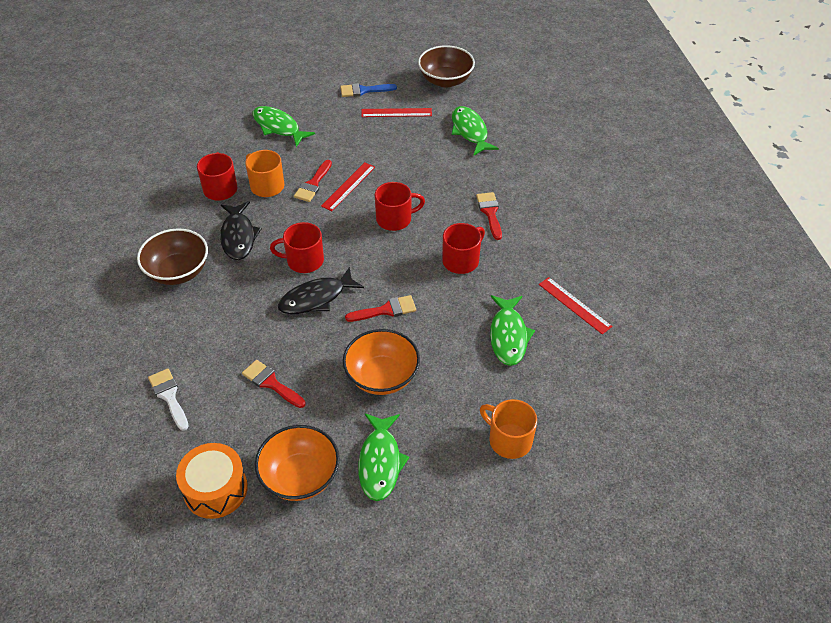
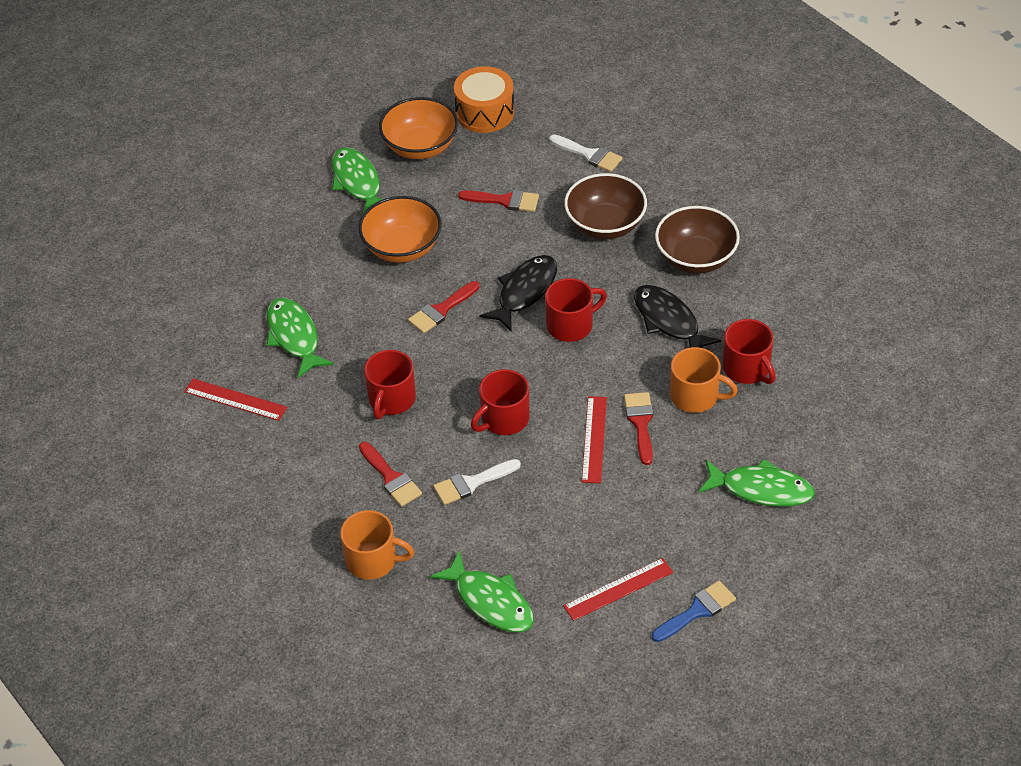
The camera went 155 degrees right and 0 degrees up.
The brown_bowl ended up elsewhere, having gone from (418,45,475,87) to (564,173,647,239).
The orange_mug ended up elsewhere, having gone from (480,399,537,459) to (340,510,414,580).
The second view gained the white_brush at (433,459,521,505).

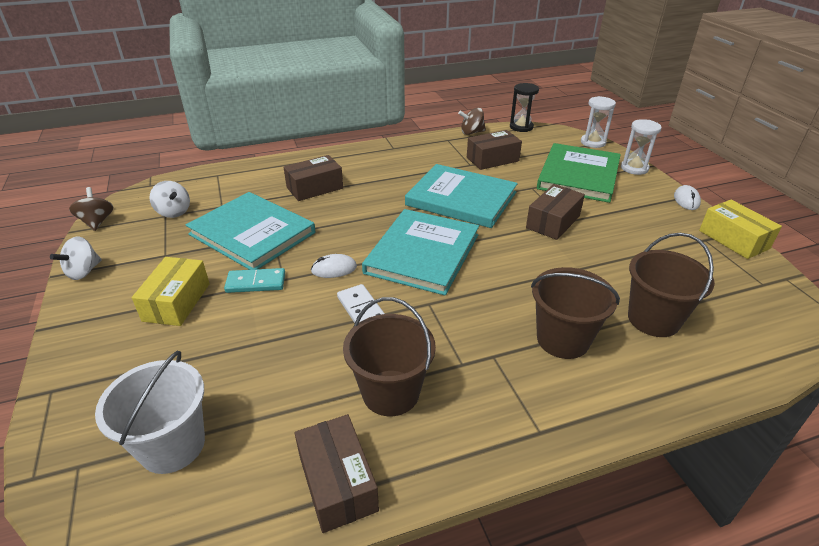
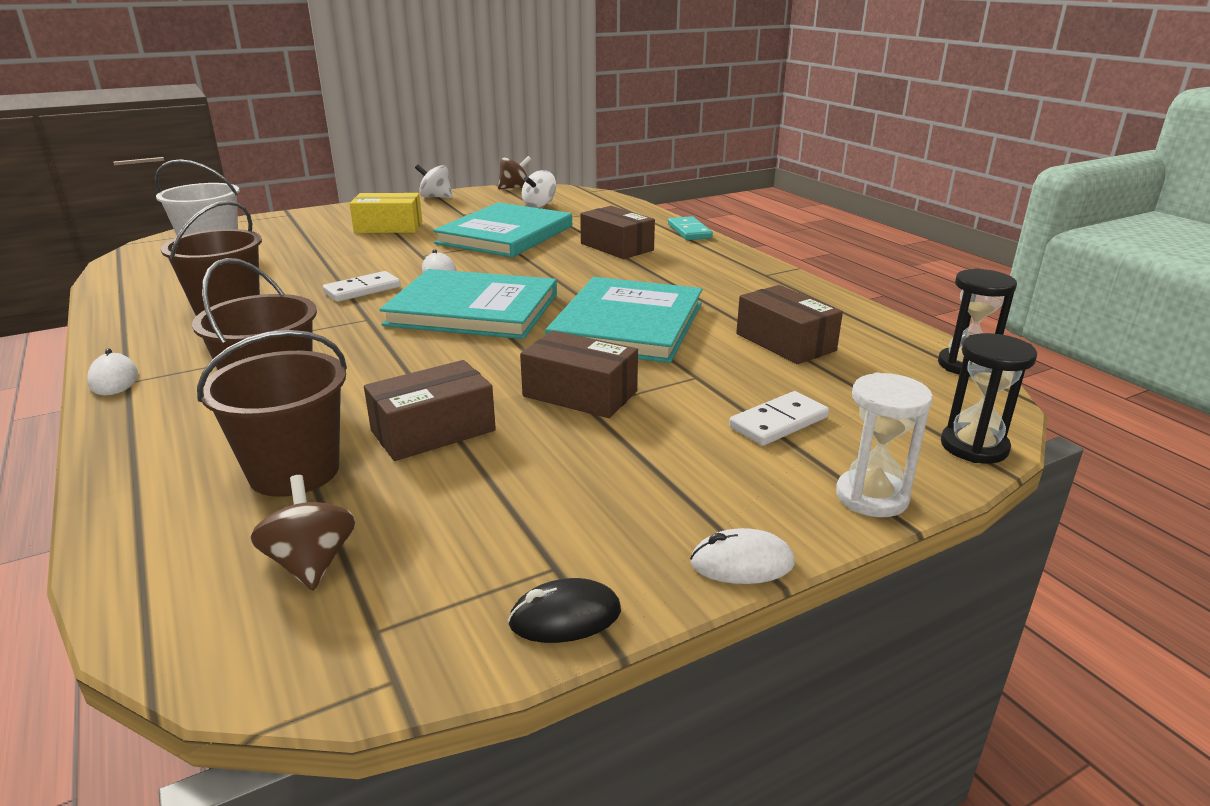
The camera went 80 degrees right and 10 degrees down.
What was the white_hourglass at (581,96,616,148) turned into the black_hourglass at (941,333,1037,463).
The brown_spinning_top ended up elsewhere, having gone from (458,108,486,135) to (250,475,356,590).
Where the green_book stood at (537,143,621,203), the white_domino came to stand at (729,391,829,446).
Where the yellow_box stood at (699,200,782,259), the black_mouse came to stand at (508,578,621,643).
The turquoise_domino ended up elsewhere, having gone from (224,268,285,293) to (668,216,713,240).
The brown_box ended up elsewhere, having gone from (295,414,379,533) to (364,360,496,461).
The second view gained the white_mouse at (87,348,138,395).

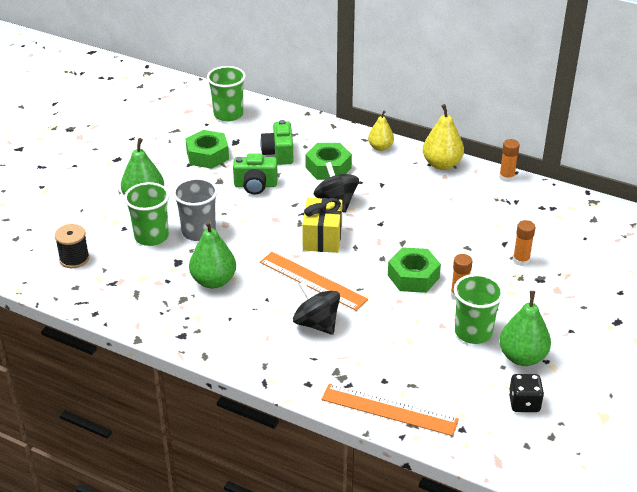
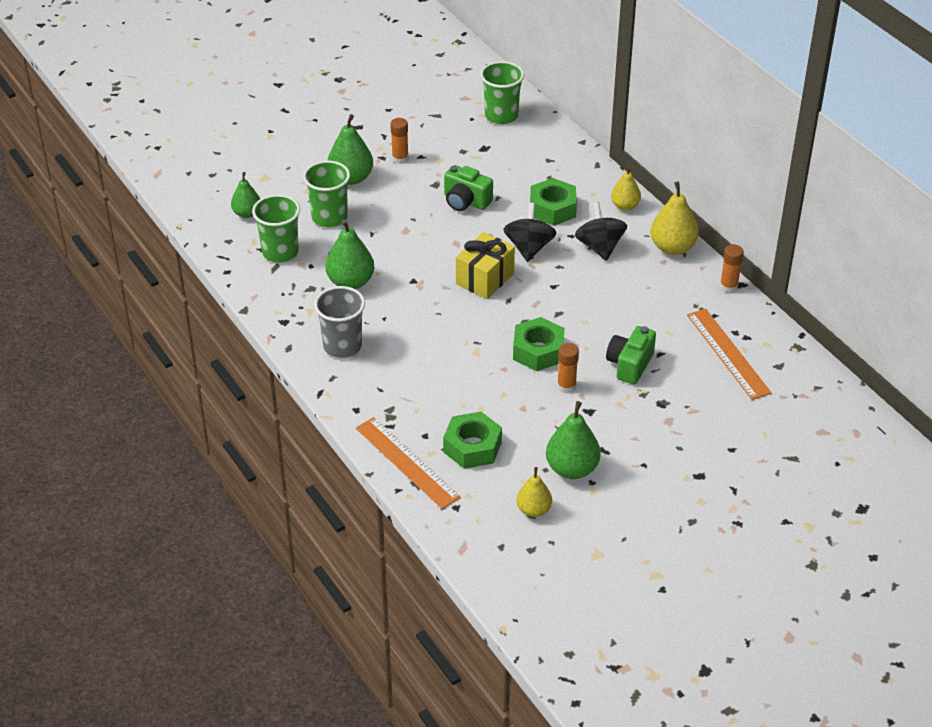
The camera went 30 degrees right and 5 degrees up.
The green_camera ended up elsewhere, having gone from (260,120,293,165) to (606,326,656,385).
The green_nut ended up elsewhere, having gone from (185,130,229,169) to (443,412,502,469).
The grey_cup ended up elsewhere, having gone from (173,178,218,241) to (314,286,365,358).
The orange_glue_stick ended up elsewhere, having gone from (513,220,535,266) to (390,118,409,164).
Where the black_spool stood at (55,224,90,268), the green_pear came to stand at (231,172,260,218).
The orange_ruler ended up elsewhere, having gone from (260,252,368,311) to (687,309,771,400).
The green_cup ended up elsewhere, having gone from (454,274,504,344) to (252,194,300,263).
The black_spinning_top ended up elsewhere, having gone from (293,281,340,335) to (575,202,627,261).
Where the black_dice stood at (509,374,544,412), the yellow_pear came to stand at (516,467,552,517).

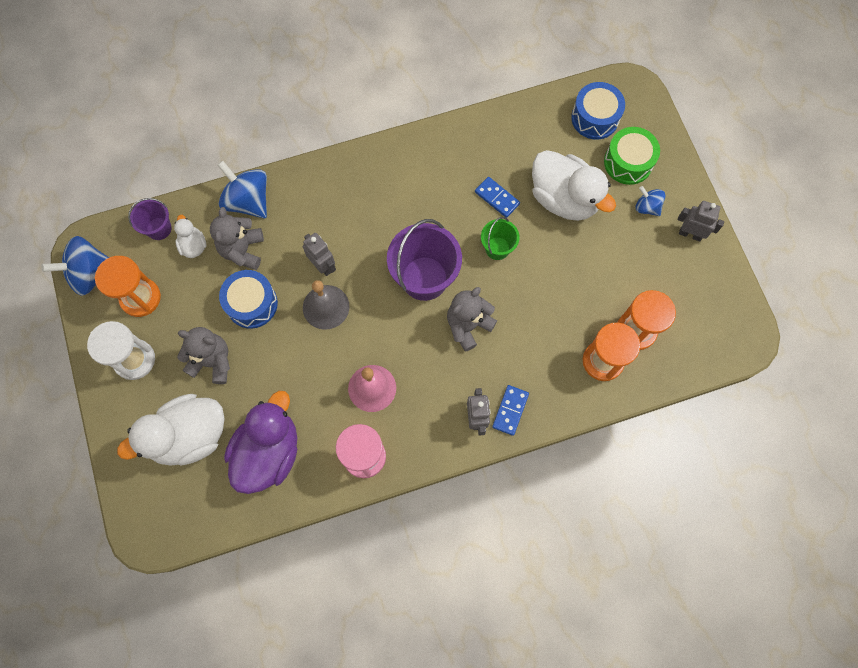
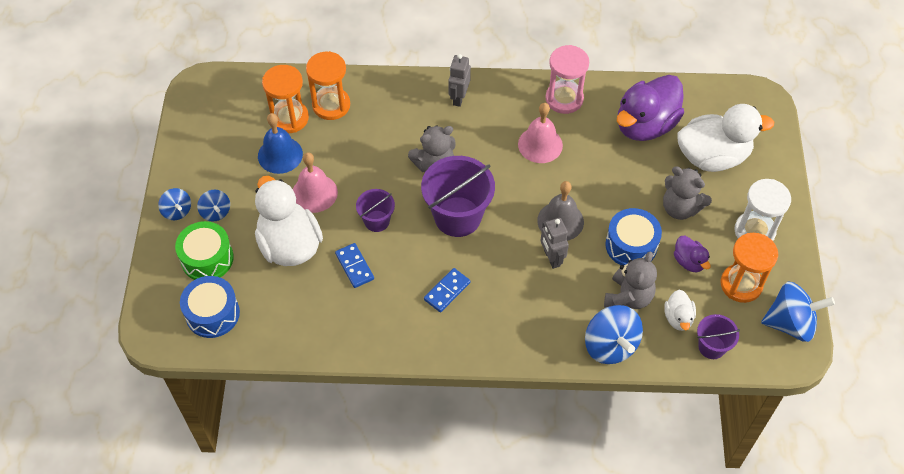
The camera went 160 degrees left and 15 degrees down.
The second view lost the grey_robot at (678,201,724,241).
What was the green_bucket at (481,217,520,260) turned into the purple_bucket at (356,189,395,232).
The blue_domino ended up elsewhere, having gone from (492,385,529,436) to (424,268,470,312).
The second view gained the blue_bell at (258,113,303,174).
The second view gained the pink_bell at (293,152,338,213).
The second view gained the blue_spinning_top at (158,188,191,220).
The second view gained the purple_duck at (674,236,711,272).

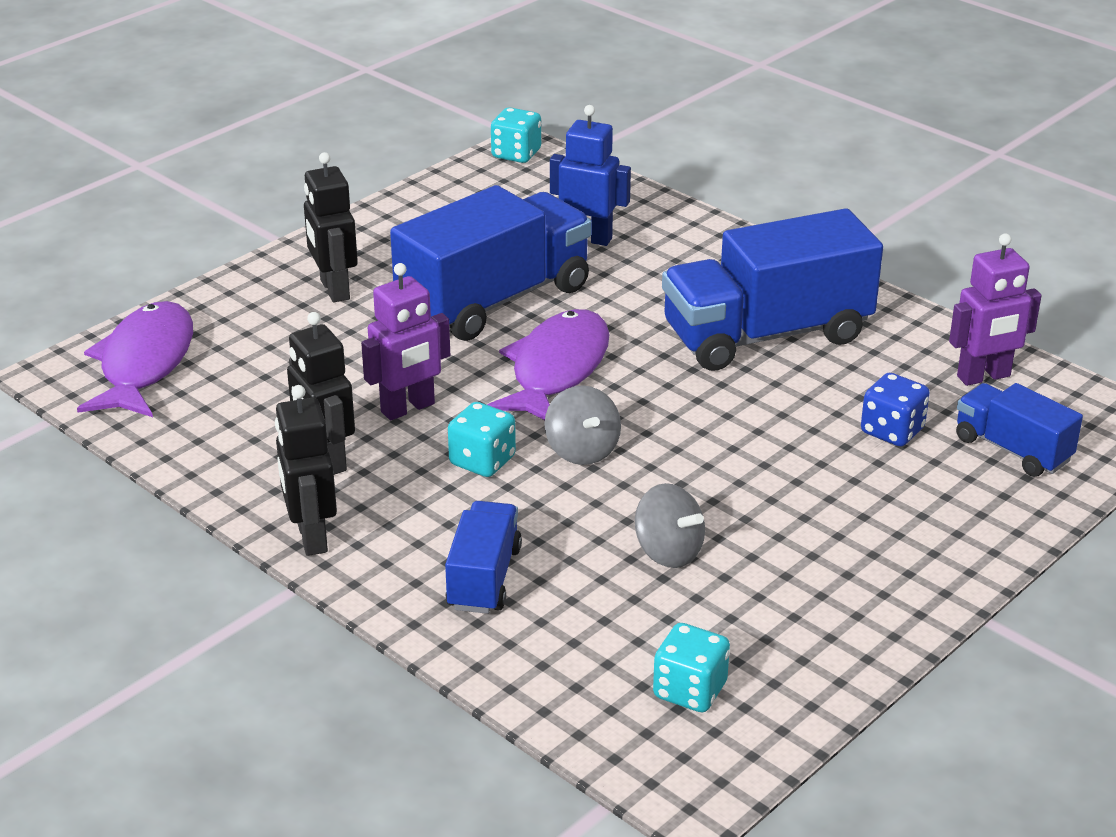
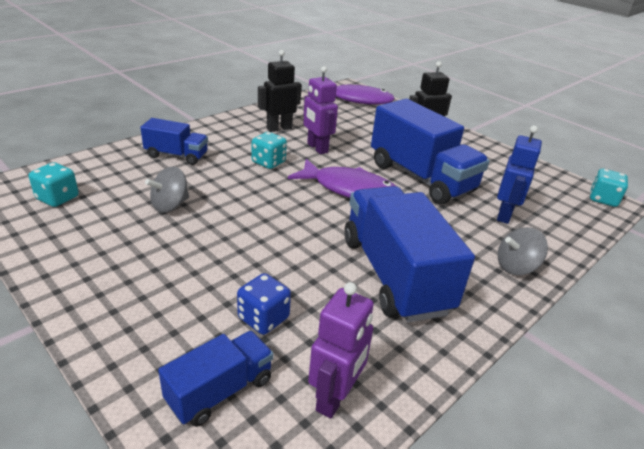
The camera went 90 degrees right and 0 degrees up.
The purple_robot at (949,233,1042,386) ended up facing another way, 135 degrees counterclockwise from before.
The second view lost the black_robot at (275,385,337,556).
The grey_spinning_top ended up elsewhere, having gone from (544,385,621,465) to (498,227,548,275).

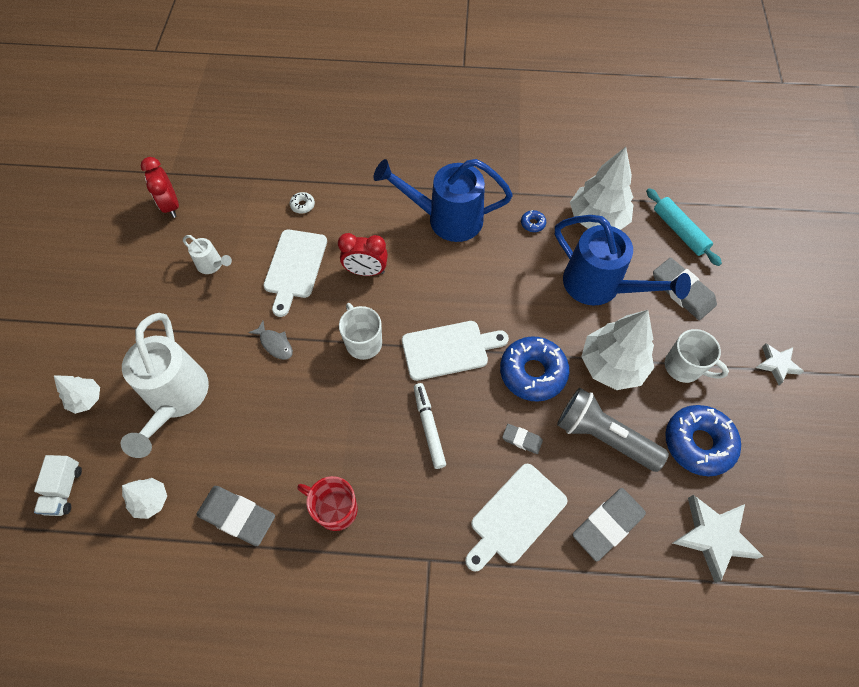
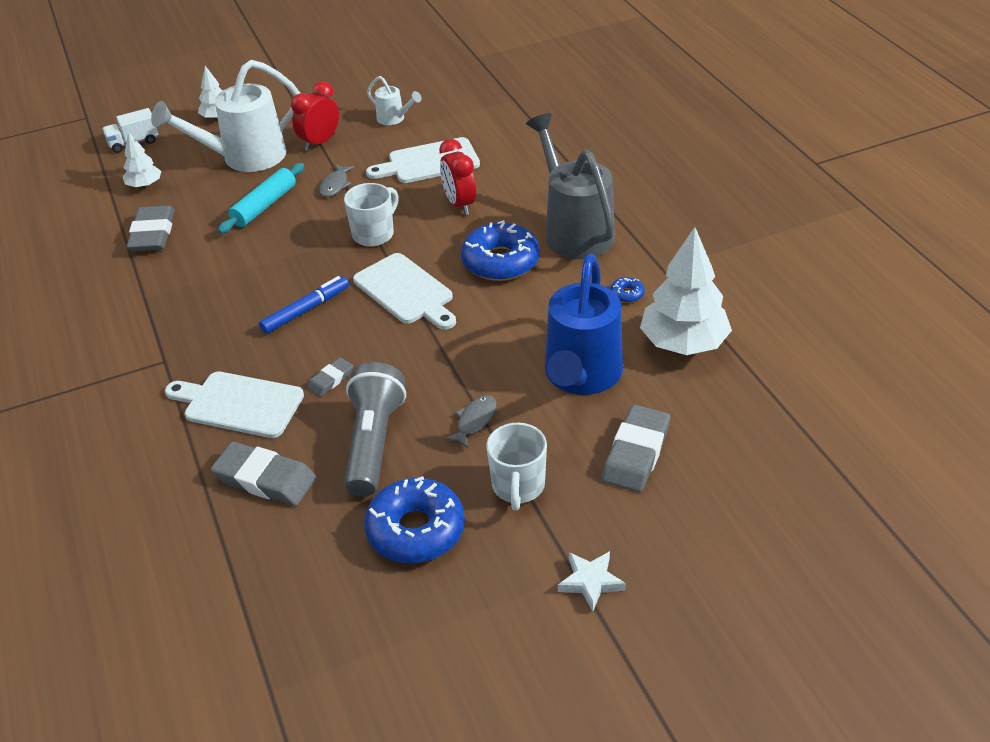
The camera went 65 degrees right and 20 degrees down.
The red_clock ended up elsewhere, having gone from (141,157,179,218) to (291,81,339,151).
What was the blue_watering_can at (374,159,513,242) turned into the grey_watering_can at (526,113,615,259).
The turquoise_rolling_pin ended up elsewhere, having gone from (646,188,722,266) to (218,163,304,234).
The second view lost the white_donut at (290,192,315,214).
The white_watering_can at (183,235,232,274) ended up facing another way, 60 degrees counterclockwise from before.
Where the white_tree stood at (581,310,654,390), the grey_fish came to stand at (444,395,497,449).
The blue_donut ended up elsewhere, having gone from (500,336,569,402) to (461,220,540,281).
What was the white_marker at (414,383,446,469) turned into the blue_marker at (259,276,349,334).
The grey_eraser at (502,424,543,454) ended up facing another way, 45 degrees clockwise from before.
The second view lost the red_mug at (297,476,358,531).
The second view lost the white_star at (673,495,764,582).

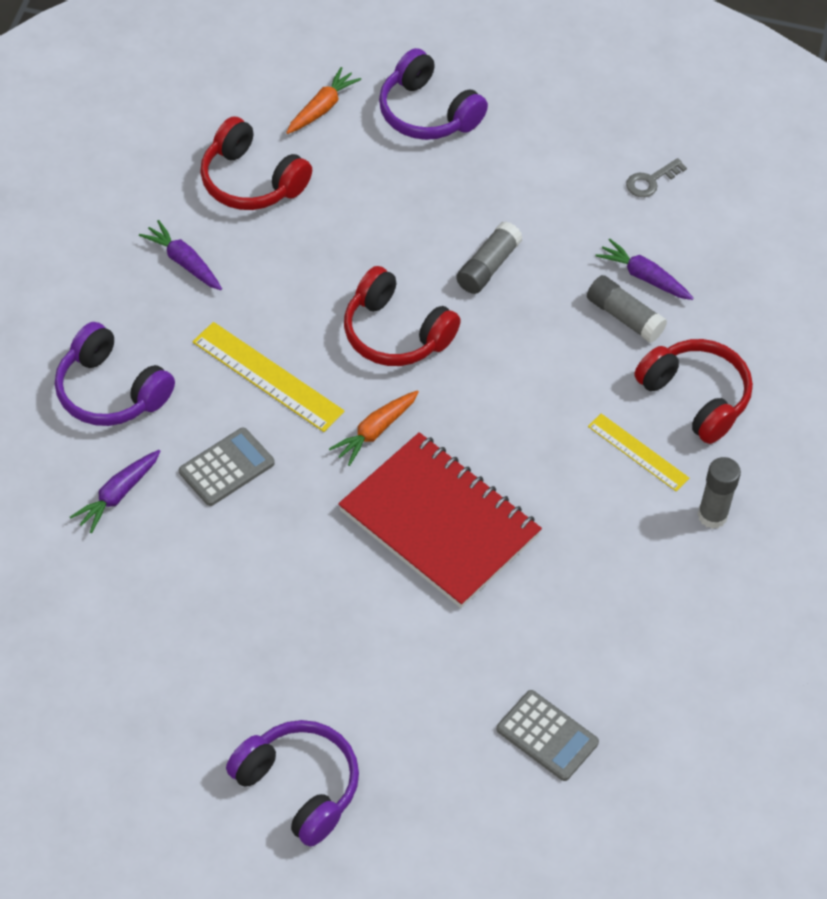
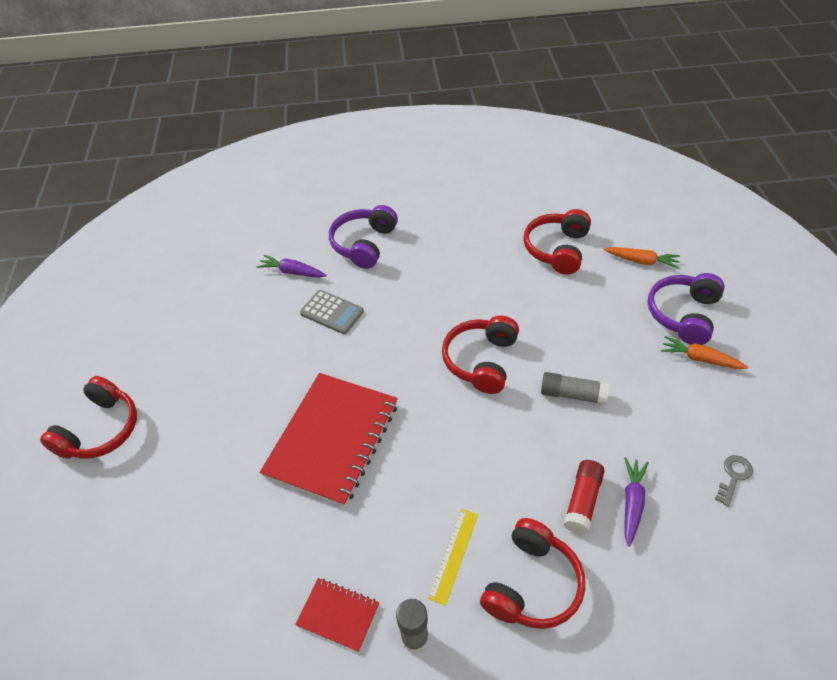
The camera went 75 degrees right and 5 degrees down.
The grey_key at (626,158,687,197) ended up facing another way, 90 degrees clockwise from before.
The second view lost the purple_carrot at (139,220,222,290).
What was the grey_glue_stick at (587,275,667,343) turned into the red_glue_stick at (563,460,605,534).
The second view lost the yellow_ruler at (192,322,345,432).
The orange_carrot ended up elsewhere, having gone from (329,390,419,466) to (661,336,749,369).
The second view lost the grey_calculator at (497,690,599,781).
What was the purple_headphones at (226,720,359,847) turned into the red_headphones at (40,376,137,459).
The second view gained the red_notebook at (295,578,379,652).

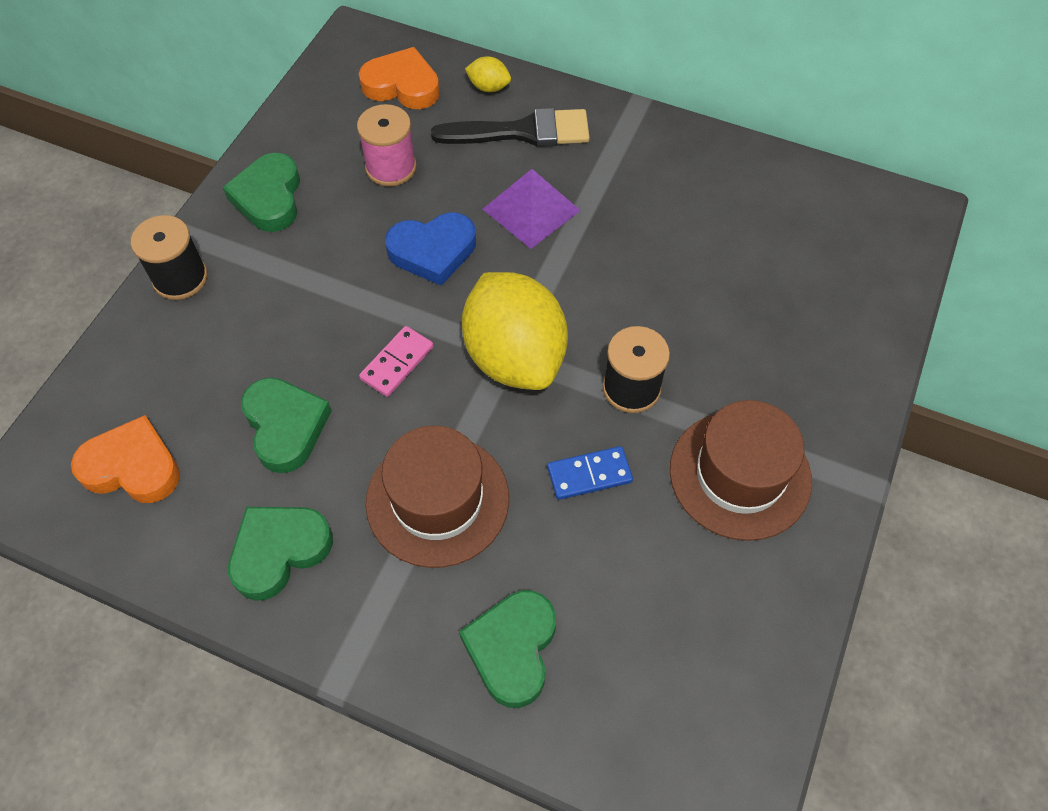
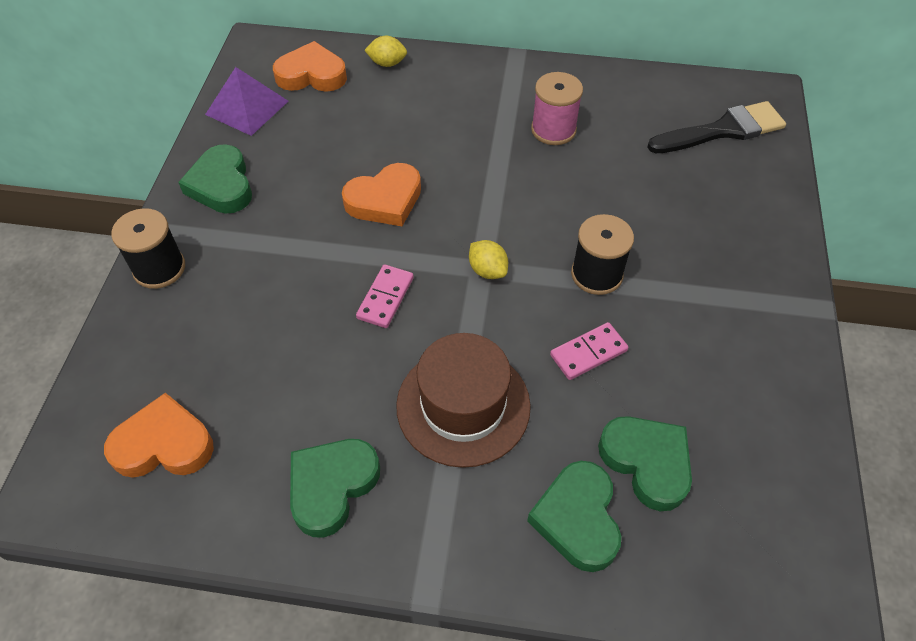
The camera went 15 degrees left and 5 degrees down.
The pink_spool ended up elsewhere, having gone from (357,104,416,186) to (531,72,583,145).
The black_brush ended up elsewhere, having gone from (431,108,590,147) to (647,101,786,153).
The purple_pyramid ended up elsewhere, having gone from (483,169,581,249) to (205,67,288,136).
What was the blue_heart at (385,213,476,286) turned into the orange_heart at (342,163,421,226).
The size of the yellow_lemon at (462,272,568,390) changed by a factor of 0.40.
The green_heart ended up elsewhere, having gone from (241,377,332,473) to (598,416,692,511).
The second view lost the brown_hat at (670,400,812,541).
What was the blue_domino at (547,446,633,500) turned into the pink_domino at (550,322,628,380).

